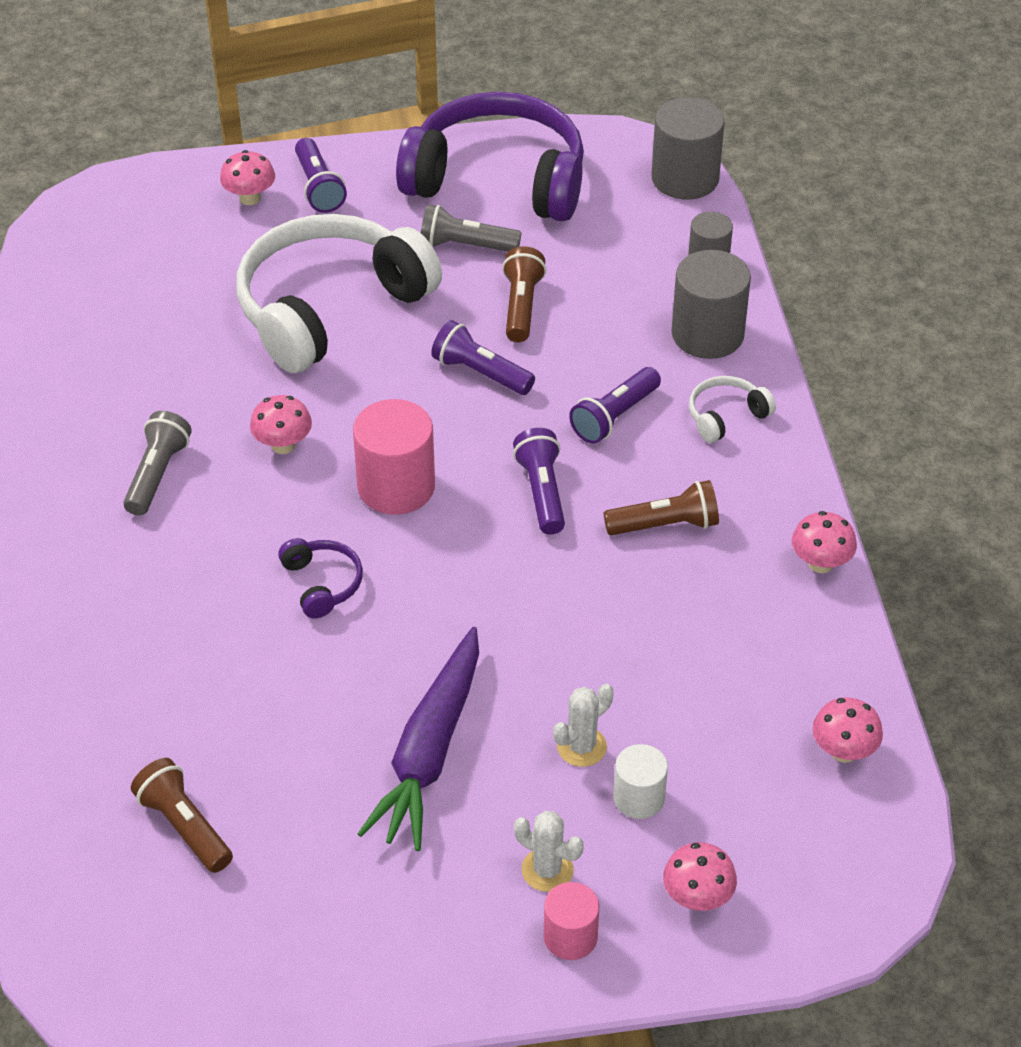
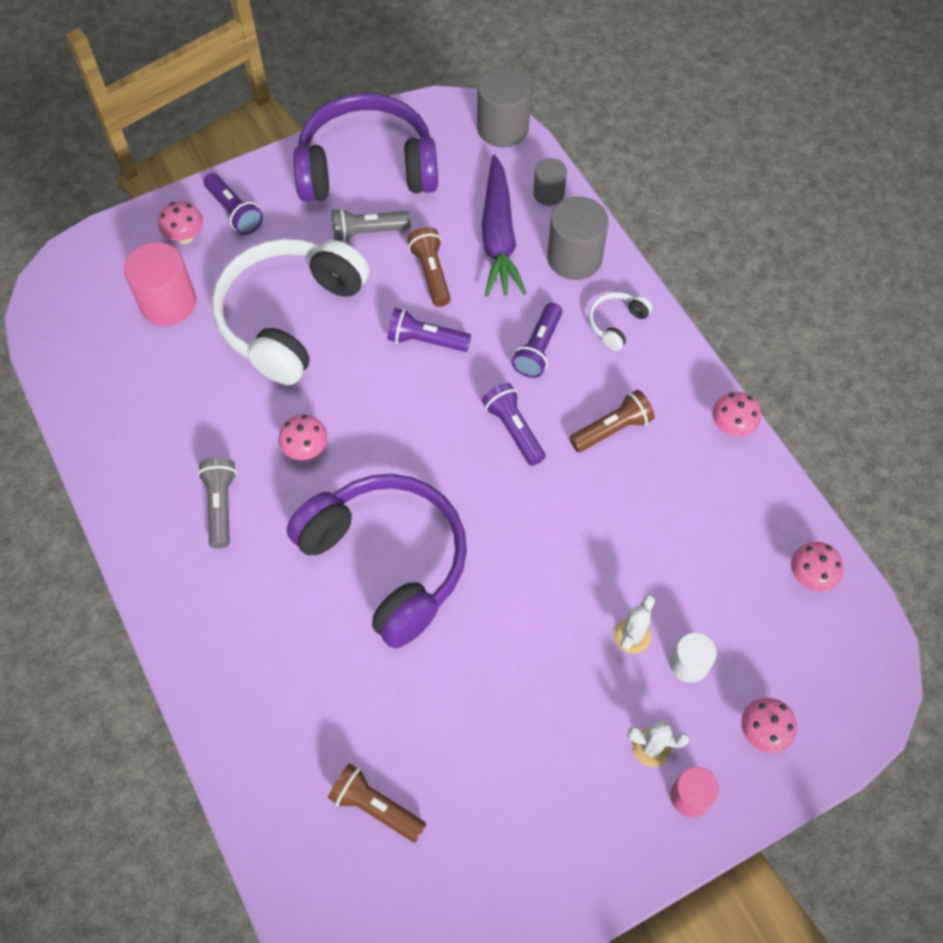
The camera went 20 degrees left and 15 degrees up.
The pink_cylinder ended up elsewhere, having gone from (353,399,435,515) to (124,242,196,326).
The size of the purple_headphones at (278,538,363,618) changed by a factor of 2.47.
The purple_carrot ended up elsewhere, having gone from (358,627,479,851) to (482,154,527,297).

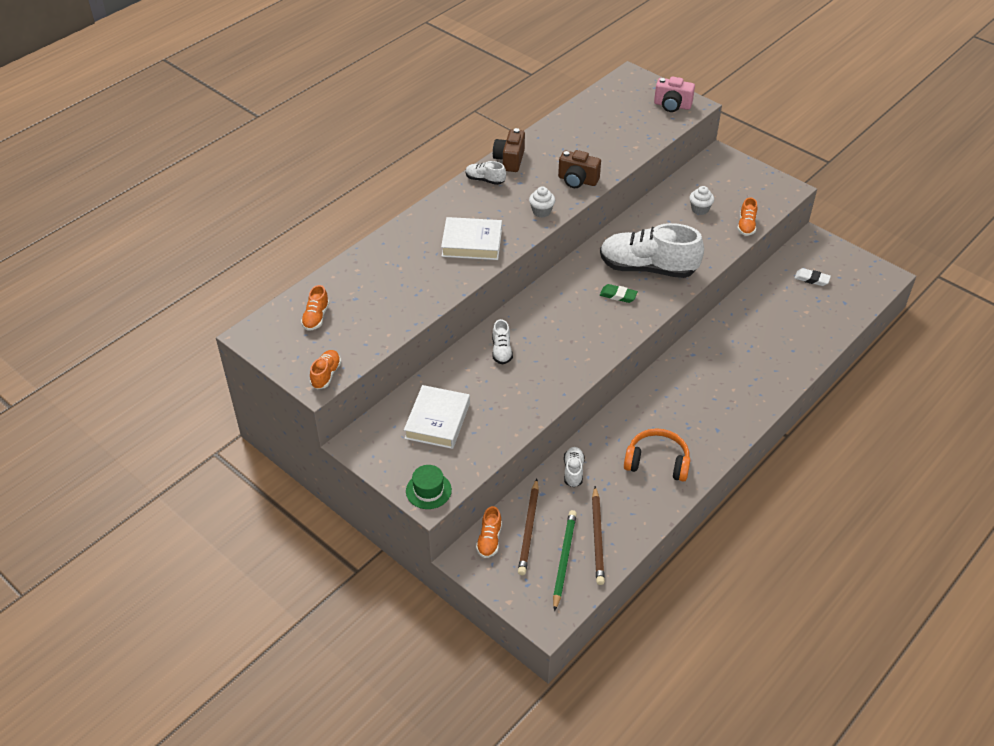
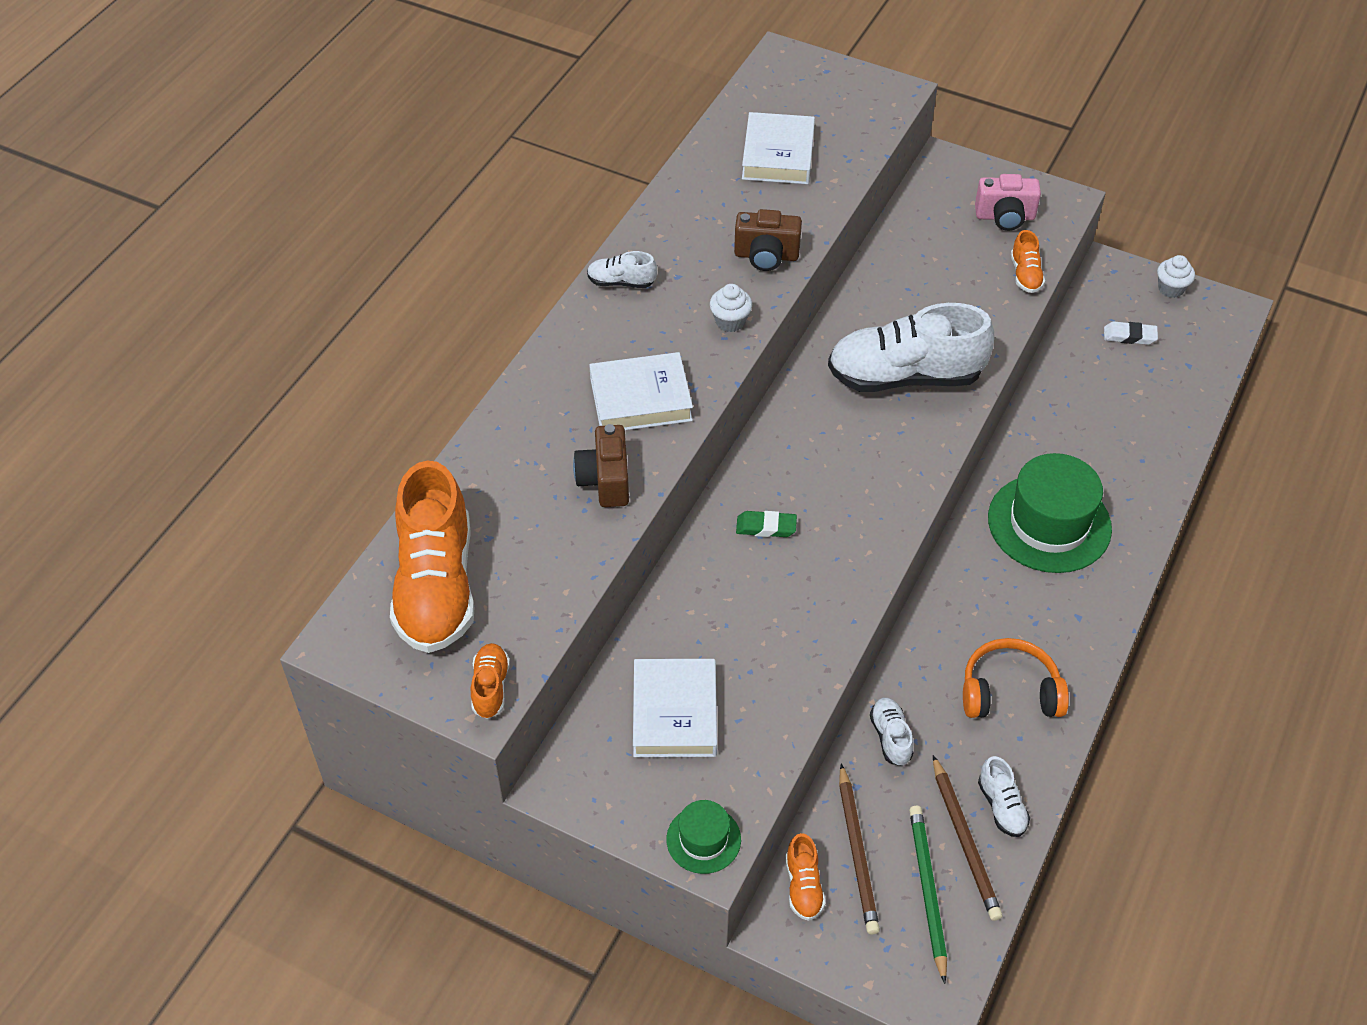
The camera went 15 degrees left and 5 degrees up.
The pink_camera ended up elsewhere, having gone from (654,76,695,112) to (975,174,1041,231).
The brown_camera ended up elsewhere, having gone from (493,128,525,172) to (573,424,629,507).
The white_cupcake ended up elsewhere, having gone from (689,186,714,215) to (1157,255,1195,298).
The green_eraser ended up elsewhere, having gone from (600,284,638,303) to (736,511,797,537).
The size of the orange_shoe at (301,285,329,331) changed by a factor of 2.30.
The white_shoe ended up elsewhere, having gone from (492,319,513,365) to (978,756,1030,837).
The second view gained the white_book at (742,112,815,184).
The second view gained the green_hat at (988,453,1112,573).

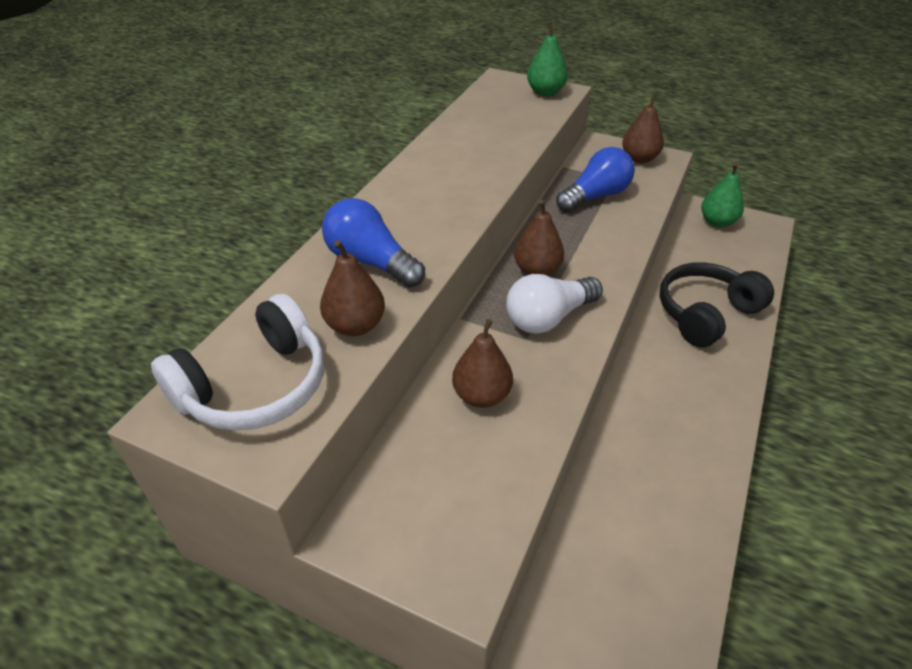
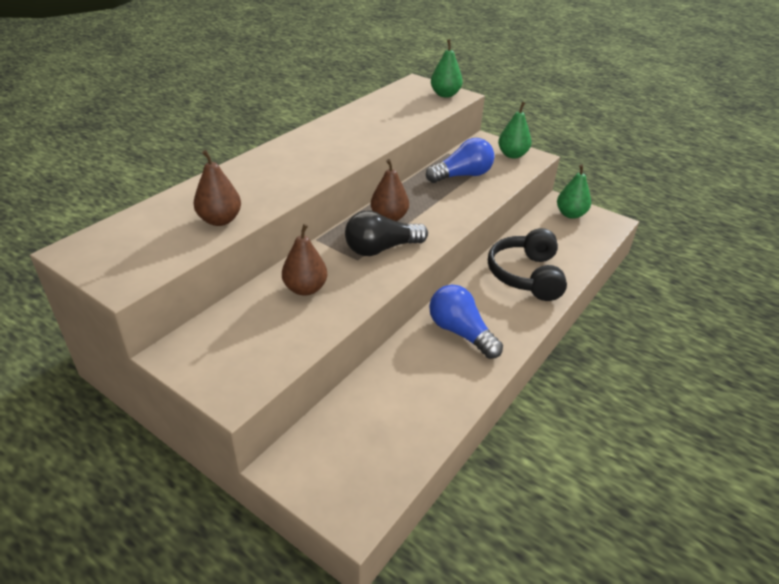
The camera went 10 degrees right and 5 degrees down.
What was the brown_pear at (622,93,664,163) turned into the green_pear at (498,102,532,159).
The blue_light_bulb ended up elsewhere, having gone from (322,198,425,288) to (429,285,503,359).
The black_headphones at (659,262,774,347) ended up facing another way, 60 degrees counterclockwise from before.
What was the white_light_bulb at (506,274,603,334) turned into the black_light_bulb at (345,211,428,256).
The second view lost the white_headphones at (151,294,324,431).

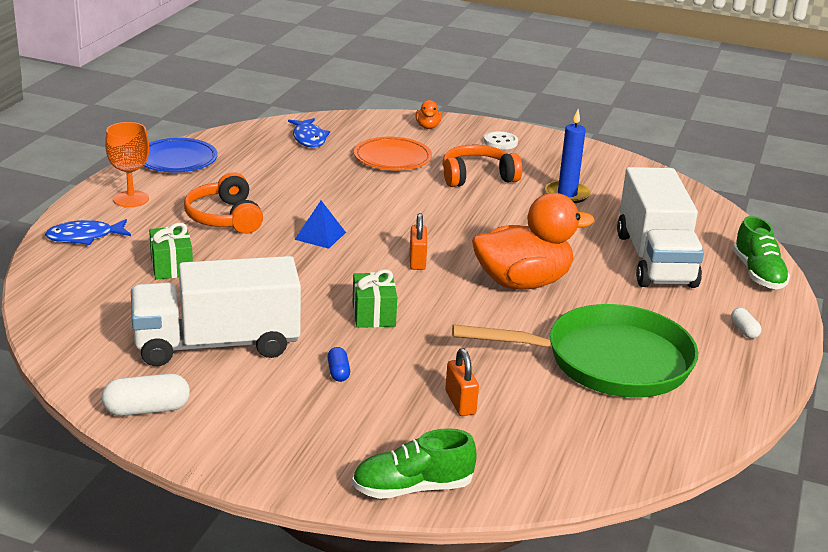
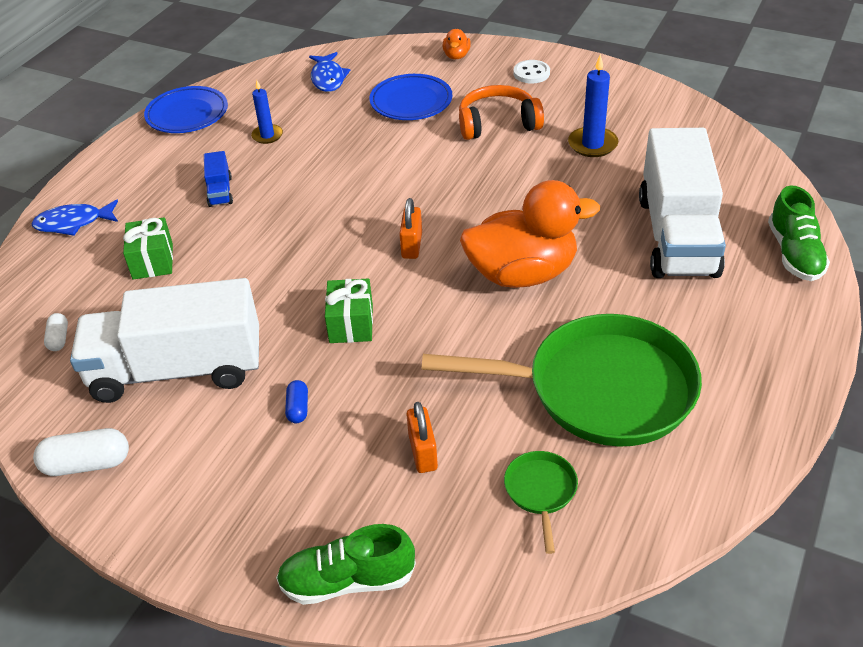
The camera went 10 degrees right and 15 degrees up.
The second view lost the orange_goblet at (105,122,149,207).
What was the orange_plate at (354,137,432,170) turned into the blue_plate at (369,74,452,120).
Where the orange_headphones stood at (184,172,263,234), the blue_truck came to stand at (204,151,233,207).
The second view lost the blue_pyramid at (294,201,346,249).
The white_capsule ended up elsewhere, having gone from (731,308,761,339) to (44,313,68,351).
The second view gained the blue_candle at (251,80,283,144).
The second view gained the green_pan at (504,451,578,554).

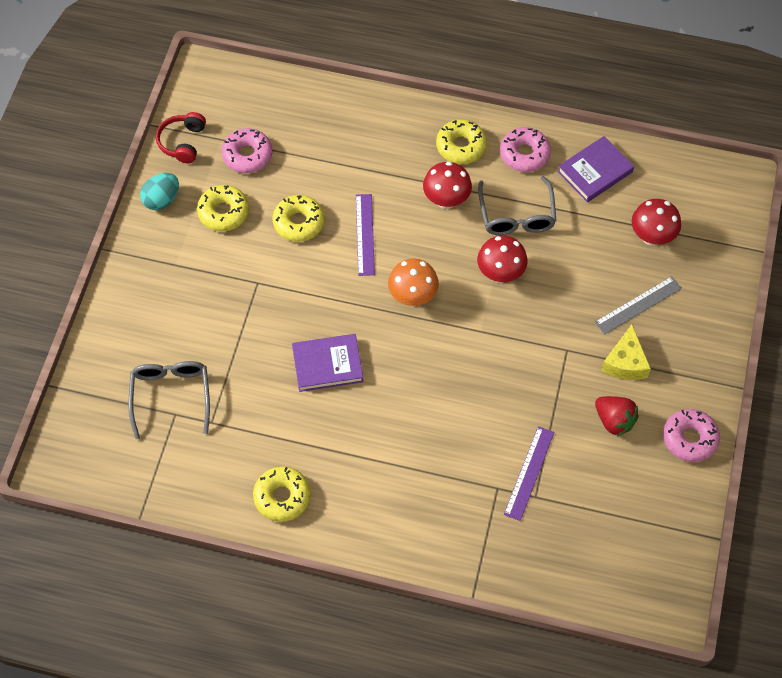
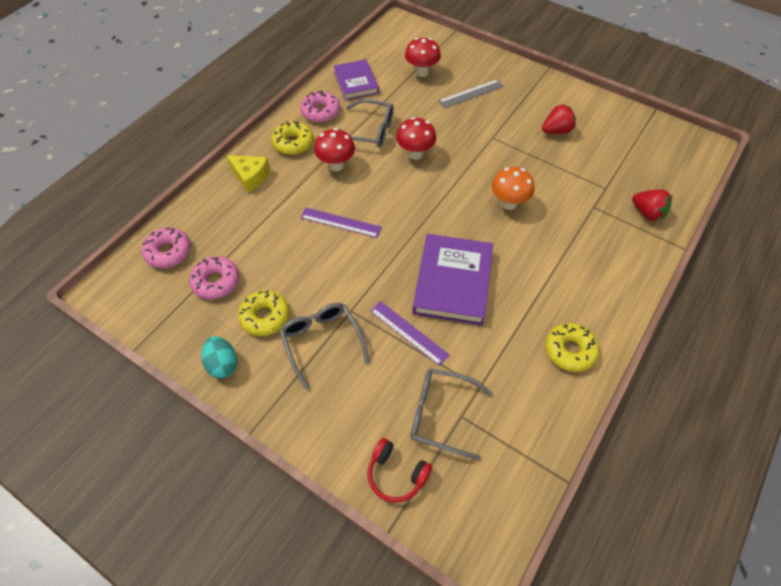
The camera went 70 degrees left and 5 degrees down.
The red_headphones ended up elsewhere, having gone from (156,112,206,164) to (367,438,432,503).
The second view lost the yellow_donut at (273,195,325,242).
The orange_mushroom ended up elsewhere, having gone from (388,259,439,306) to (492,167,535,210).
The grey_ruler at (595,276,682,335) ended up facing another way, 75 degrees clockwise from before.
The yellow_cheese ended up elsewhere, having gone from (601,324,651,380) to (227,155,270,193).
The size of the purple_book at (292,334,363,392) changed by a factor of 1.55.
The pink_donut ended up elsewhere, having gone from (663,409,720,462) to (142,228,191,268).
The purple_ruler ended up elsewhere, having gone from (504,426,554,521) to (370,301,450,366).
The second view gained the red_strawberry at (632,189,672,221).
The second view gained the grey_glasses at (279,303,370,390).

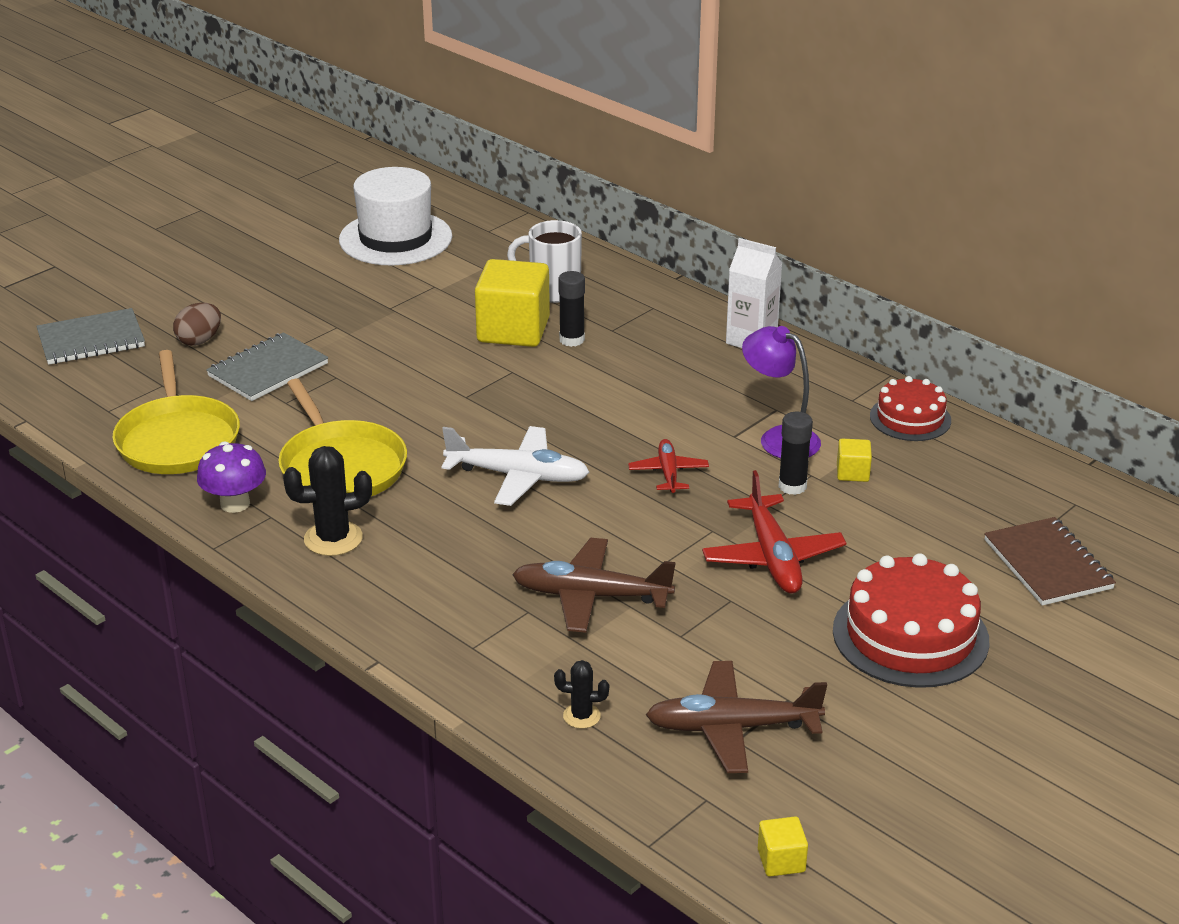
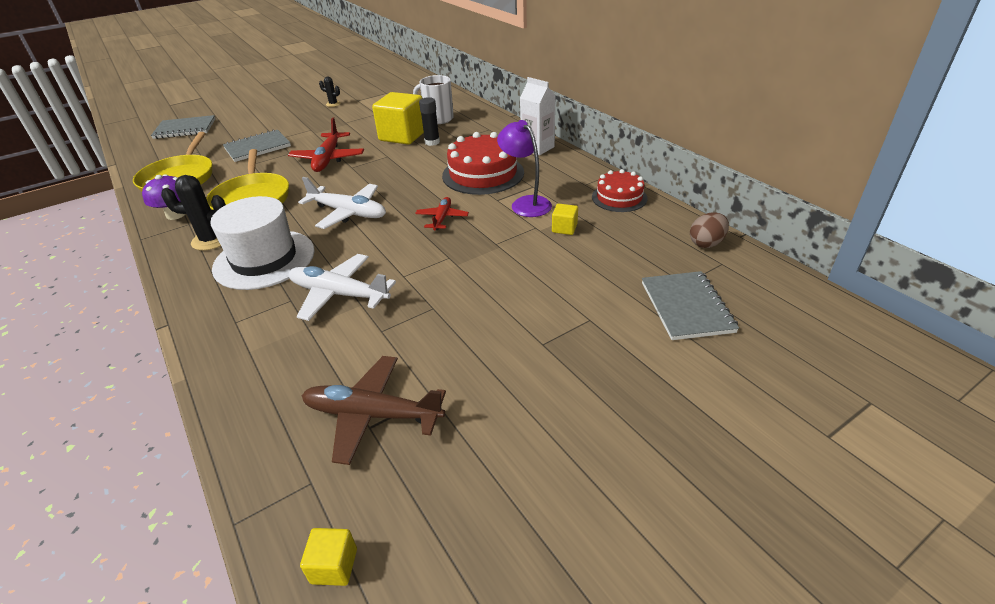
The camera went 15 degrees right and 5 degrees up.
The white_hat ended up elsewhere, having gone from (339,167,452,266) to (210,196,315,290).
The brown_egg ended up elsewhere, having gone from (173,303,221,346) to (690,212,729,248).
The second view lost the black_glue_stick at (778,412,813,495).
The red_plane ended up elsewhere, having gone from (702,470,846,594) to (288,117,364,172).
What was the brown_notebook at (984,517,1116,606) turned into the grey_notebook at (642,271,739,340).
What was the brown_plane at (512,538,676,633) turned into the white_plane at (289,254,396,321).
The red_cake ended up elsewhere, having gone from (833,553,989,688) to (442,132,524,195).
The black_cactus ended up elsewhere, having gone from (554,660,609,729) to (319,77,341,107).

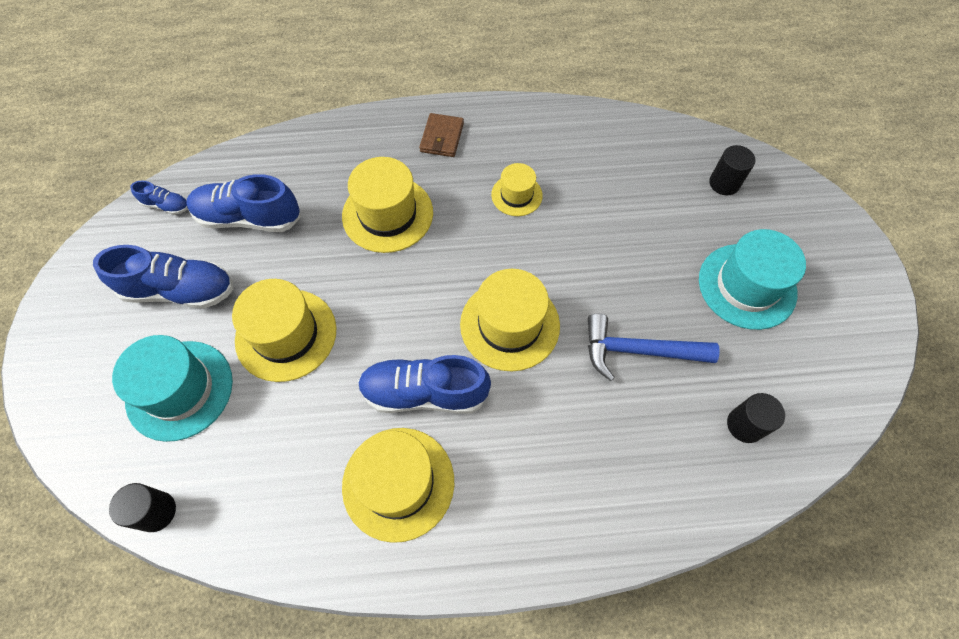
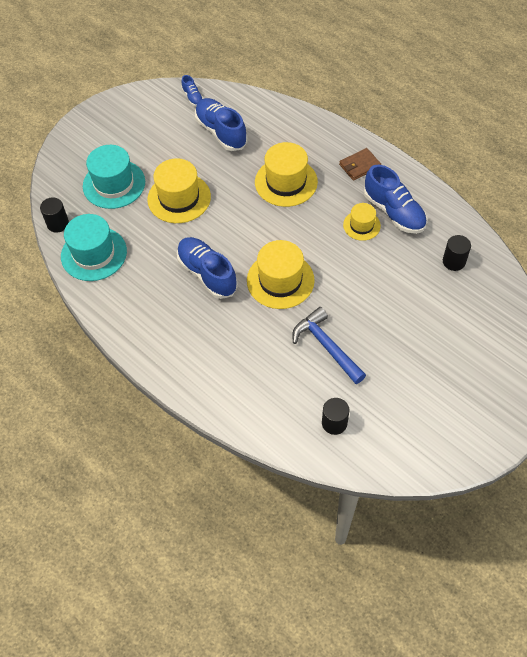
The camera went 50 degrees right and 5 degrees down.
The black_cylinder ended up elsewhere, having gone from (709,145,756,195) to (443,235,471,271).
The turquoise_hat ended up elsewhere, having gone from (699,229,806,330) to (61,214,127,281).
The blue_shoe ended up elsewhere, having gone from (93,245,233,309) to (364,165,427,234).
The second view lost the yellow_hat at (342,428,454,543).

